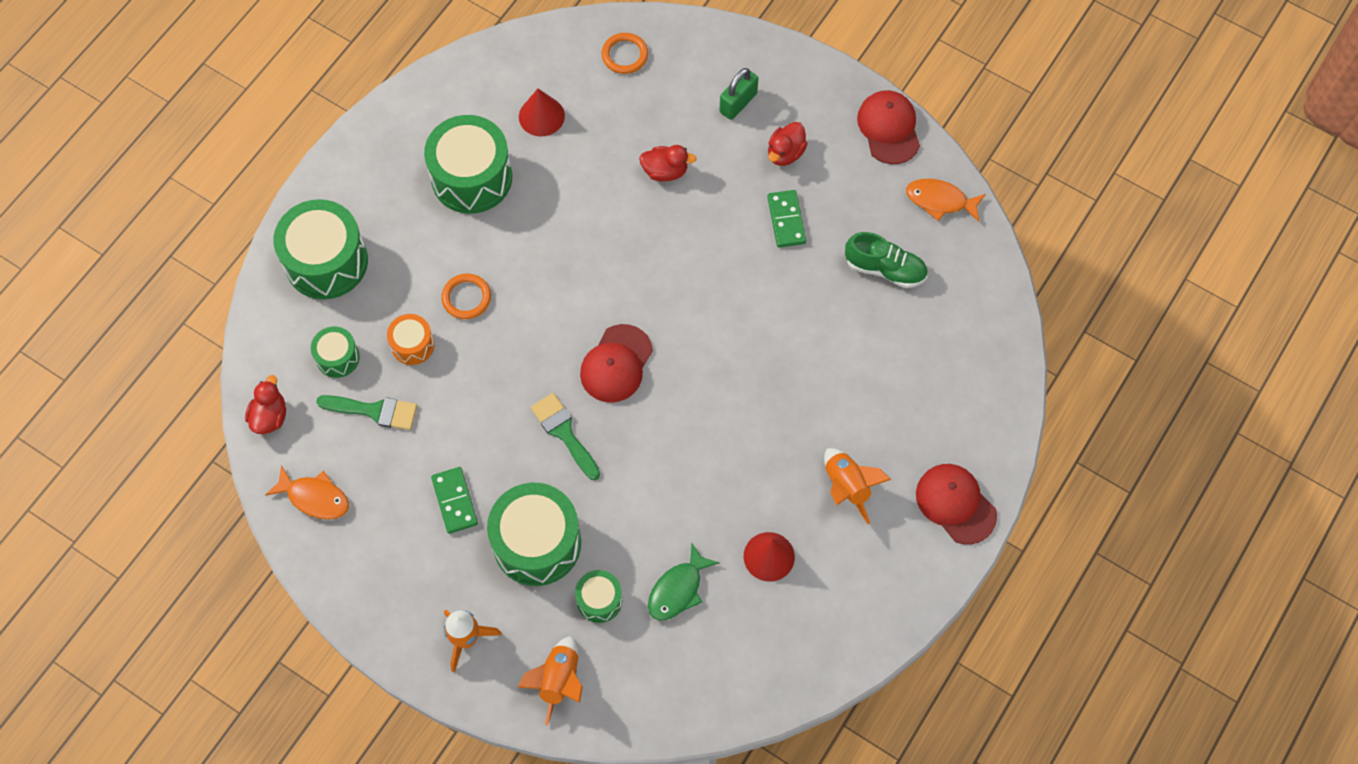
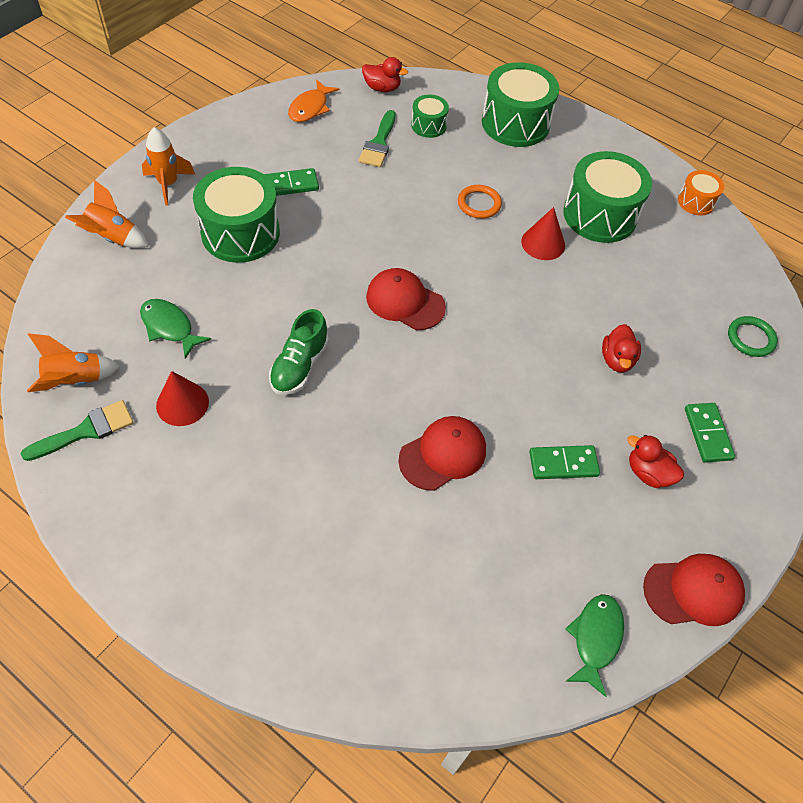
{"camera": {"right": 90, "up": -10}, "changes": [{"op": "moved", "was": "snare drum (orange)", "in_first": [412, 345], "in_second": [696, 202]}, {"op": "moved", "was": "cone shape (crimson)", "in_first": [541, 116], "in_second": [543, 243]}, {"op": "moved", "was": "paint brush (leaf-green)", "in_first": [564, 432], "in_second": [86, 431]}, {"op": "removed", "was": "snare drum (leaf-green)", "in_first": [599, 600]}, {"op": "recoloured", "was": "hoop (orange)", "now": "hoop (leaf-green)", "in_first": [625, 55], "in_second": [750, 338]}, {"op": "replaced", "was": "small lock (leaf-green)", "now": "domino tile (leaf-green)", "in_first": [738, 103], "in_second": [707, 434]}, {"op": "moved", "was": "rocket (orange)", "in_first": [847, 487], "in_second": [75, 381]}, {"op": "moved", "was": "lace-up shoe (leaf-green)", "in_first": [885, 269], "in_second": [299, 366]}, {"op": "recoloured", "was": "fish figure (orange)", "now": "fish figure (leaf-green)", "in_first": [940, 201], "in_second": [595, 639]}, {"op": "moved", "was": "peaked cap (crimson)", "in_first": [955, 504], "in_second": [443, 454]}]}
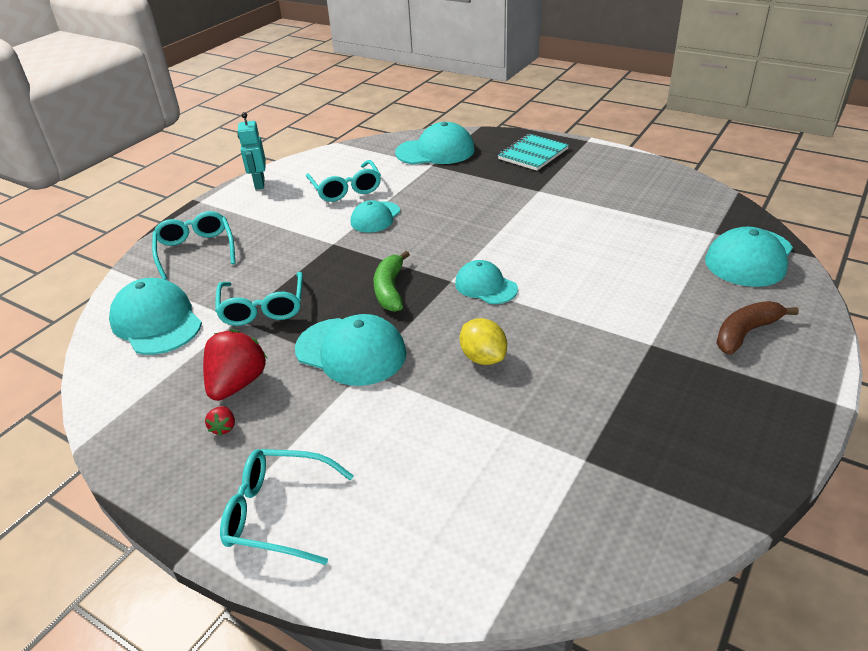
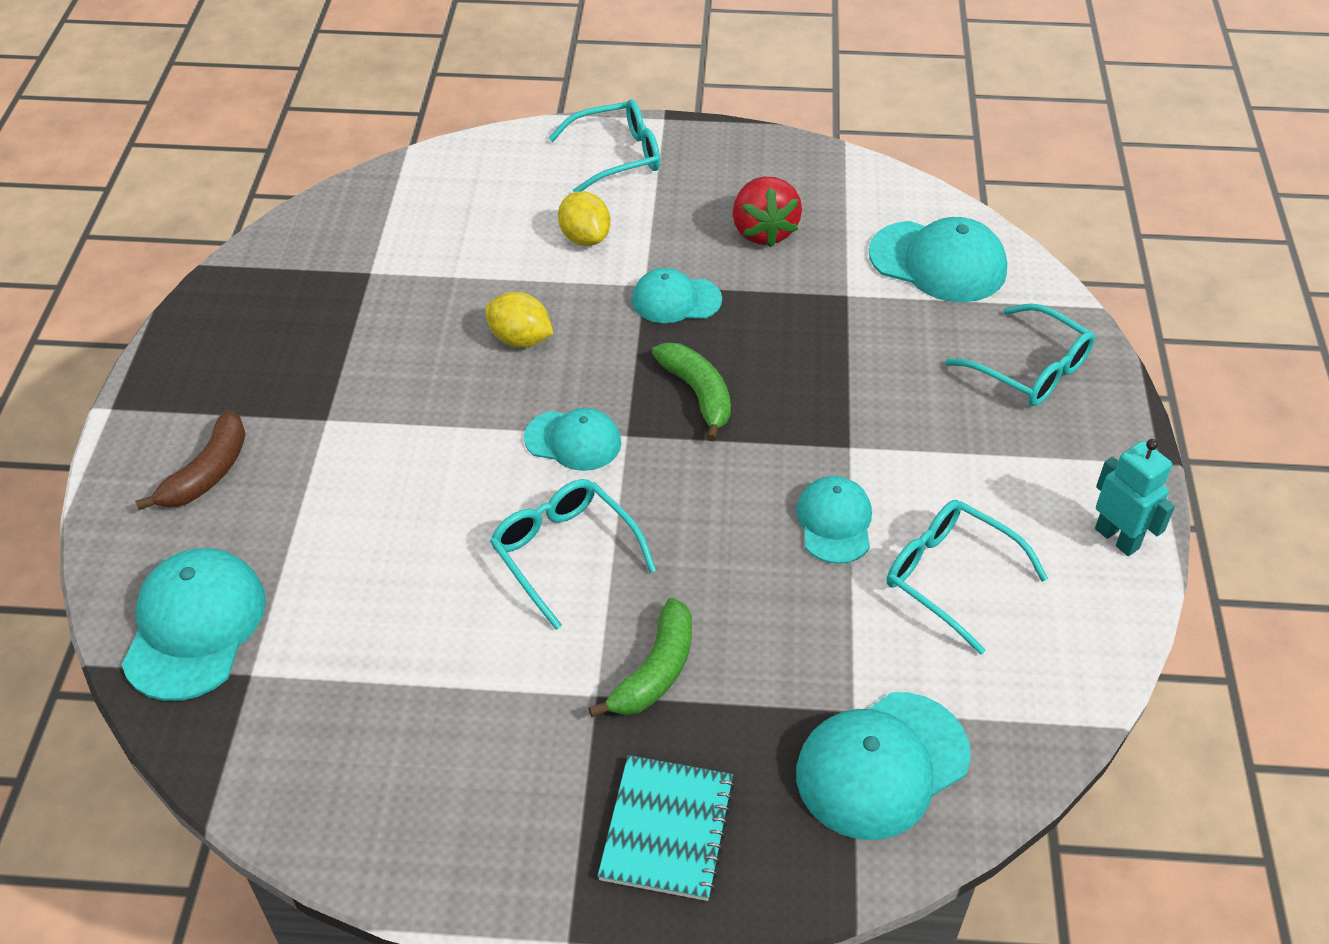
{"camera": {"right": 150, "up": 10}, "changes": [{"op": "removed", "was": "strawberry (crimson)", "in_first": [223, 428]}, {"op": "moved", "was": "eyeglasses (turquoise)", "in_first": [263, 308], "in_second": [564, 552]}, {"op": "resized", "was": "peaked cap (turquoise)", "in_first": [351, 351], "in_second": [676, 300], "ratio": 0.63}, {"op": "added", "now": "toy lemon (bright yellow)", "in_second": [585, 238]}, {"op": "added", "now": "banana (leaf-green)", "in_second": [655, 671]}]}
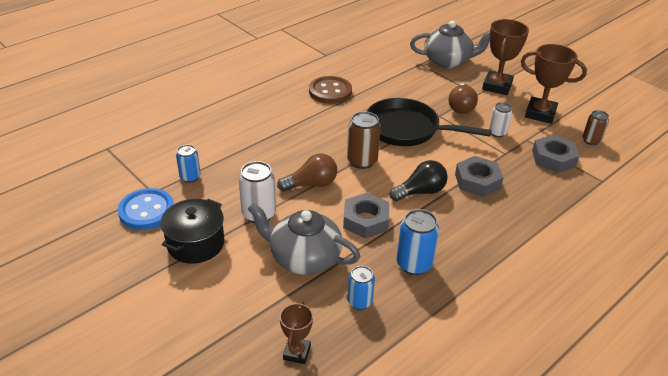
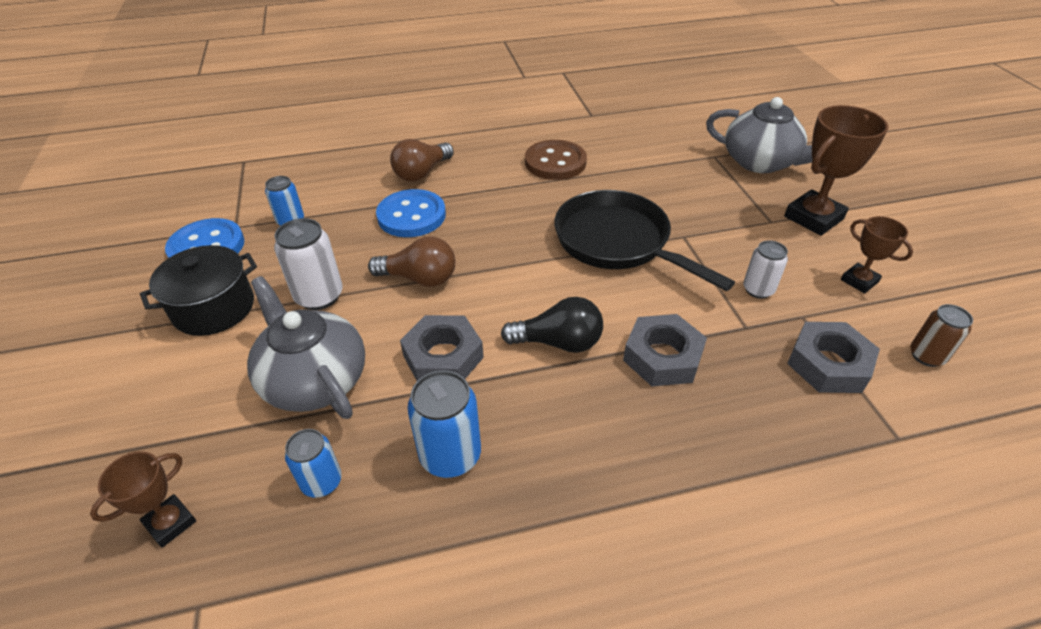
{"camera": {"right": 30, "up": 5}, "changes": [{"op": "removed", "was": "can (brown)", "in_first": [362, 161]}, {"op": "moved", "was": "lightbulb (brown)", "in_first": [461, 107], "in_second": [422, 173]}, {"op": "resized", "was": "trophy (brown)", "in_first": [540, 113], "in_second": [859, 281], "ratio": 0.56}, {"op": "added", "now": "sewing button (cobalt)", "in_second": [411, 216]}]}
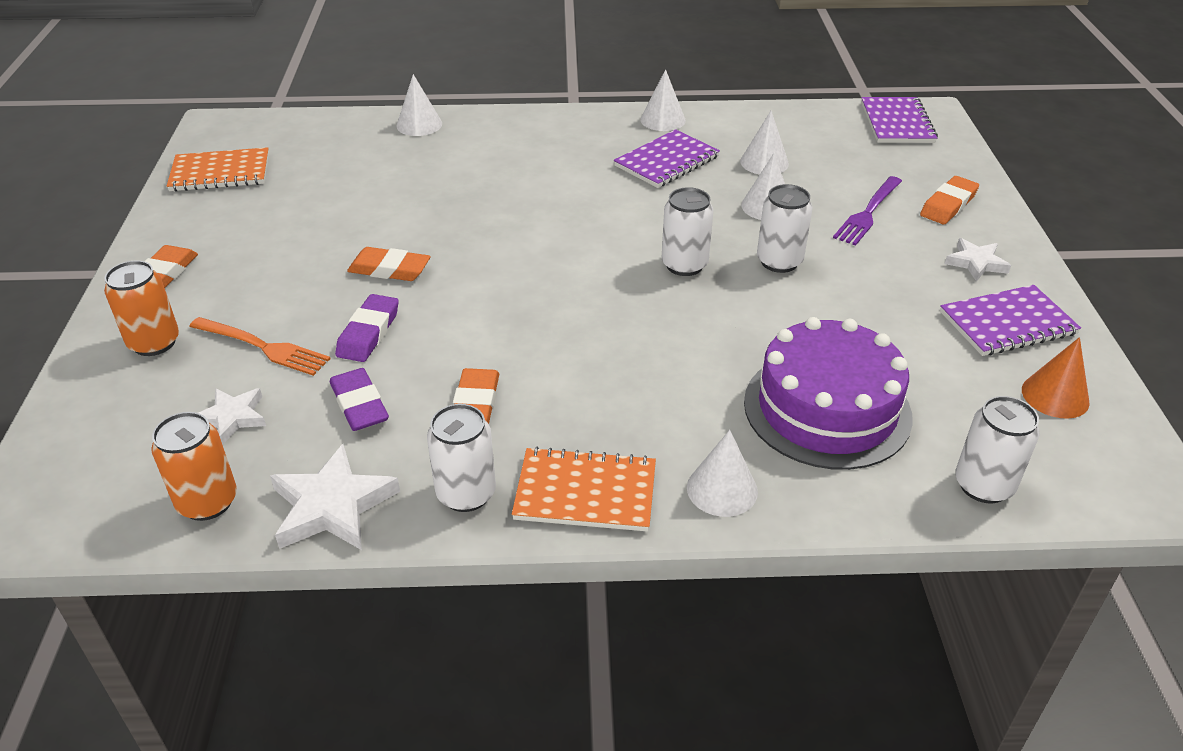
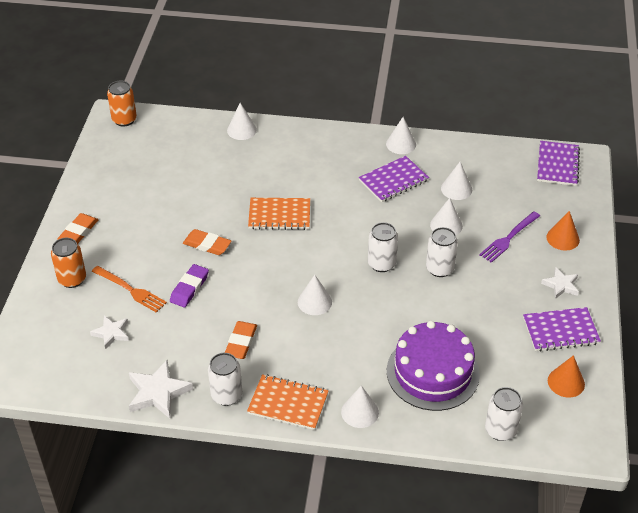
{"camera": {"right": 10, "up": 5}, "changes": [{"op": "moved", "was": "can (orange)", "in_first": [207, 502], "in_second": [124, 120]}, {"op": "moved", "was": "notepad (orange)", "in_first": [220, 173], "in_second": [279, 215]}, {"op": "removed", "was": "eraser (purple)", "in_first": [359, 404]}, {"op": "replaced", "was": "eraser (orange)", "now": "cone shape (orange)", "in_first": [948, 205], "in_second": [563, 238]}, {"op": "added", "now": "cone shape (pure white)", "in_second": [314, 302]}]}
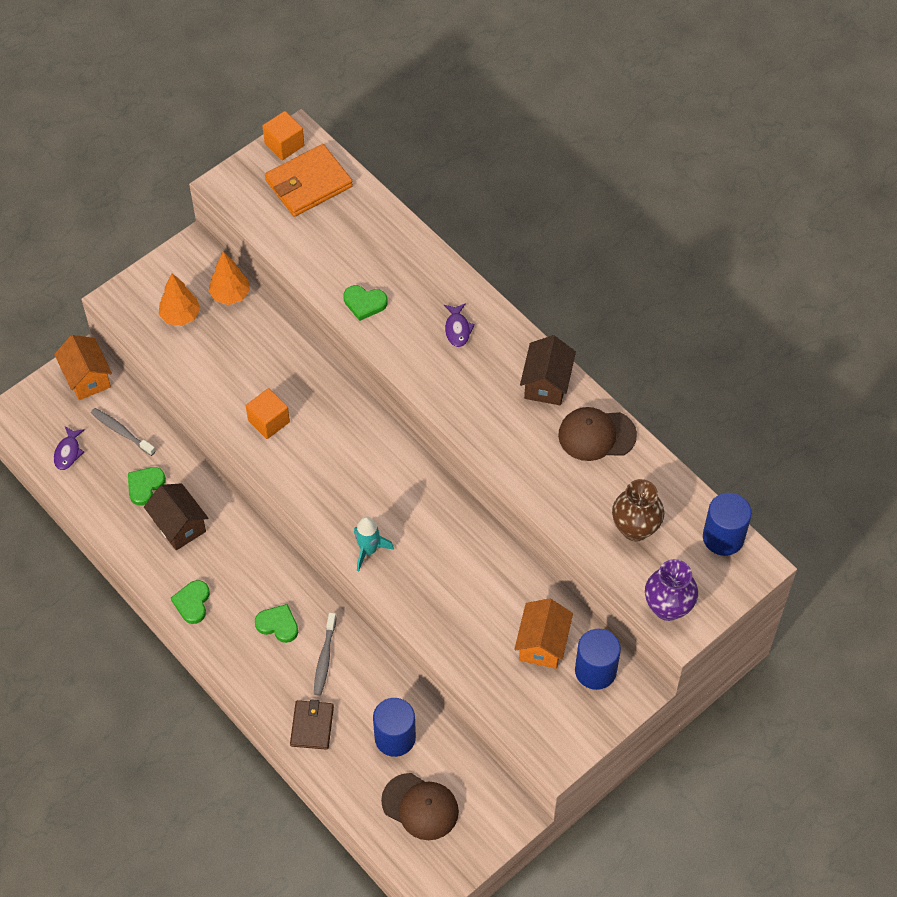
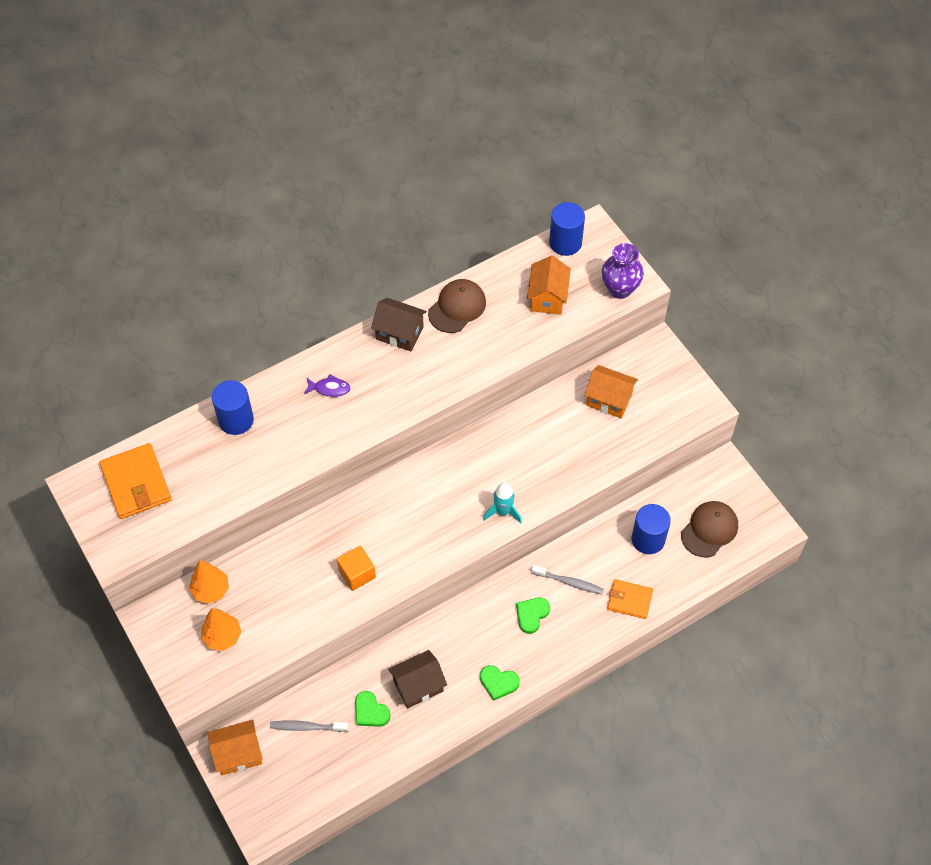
{"camera": {"right": -80, "up": 0}, "changes": [{"op": "removed", "was": "fish figure (purple)", "in_first": [68, 452]}, {"op": "turned", "was": "dental brush (grey)", "in_first": [121, 431], "in_second": [307, 727], "clockwise": 45}, {"op": "removed", "was": "block (orange)", "in_first": [284, 144]}, {"op": "recoloured", "was": "card wallet (brown)", "now": "card wallet (orange)", "in_first": [312, 726], "in_second": [629, 600]}, {"op": "removed", "was": "heart (leaf-green)", "in_first": [364, 303]}, {"op": "turned", "was": "peaked cap (brown)", "in_first": [596, 435], "in_second": [457, 307], "clockwise": -150}, {"op": "moved", "was": "cylinder shape (cobalt)", "in_first": [595, 671], "in_second": [236, 420]}, {"op": "replaced", "was": "flower vase (brown)", "now": "toy house (orange)", "in_first": [635, 528], "in_second": [547, 297]}]}
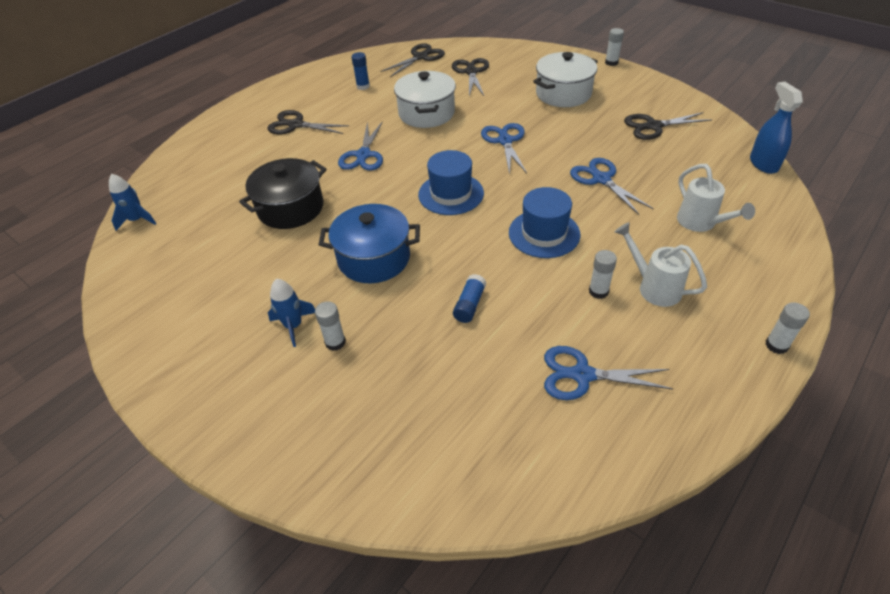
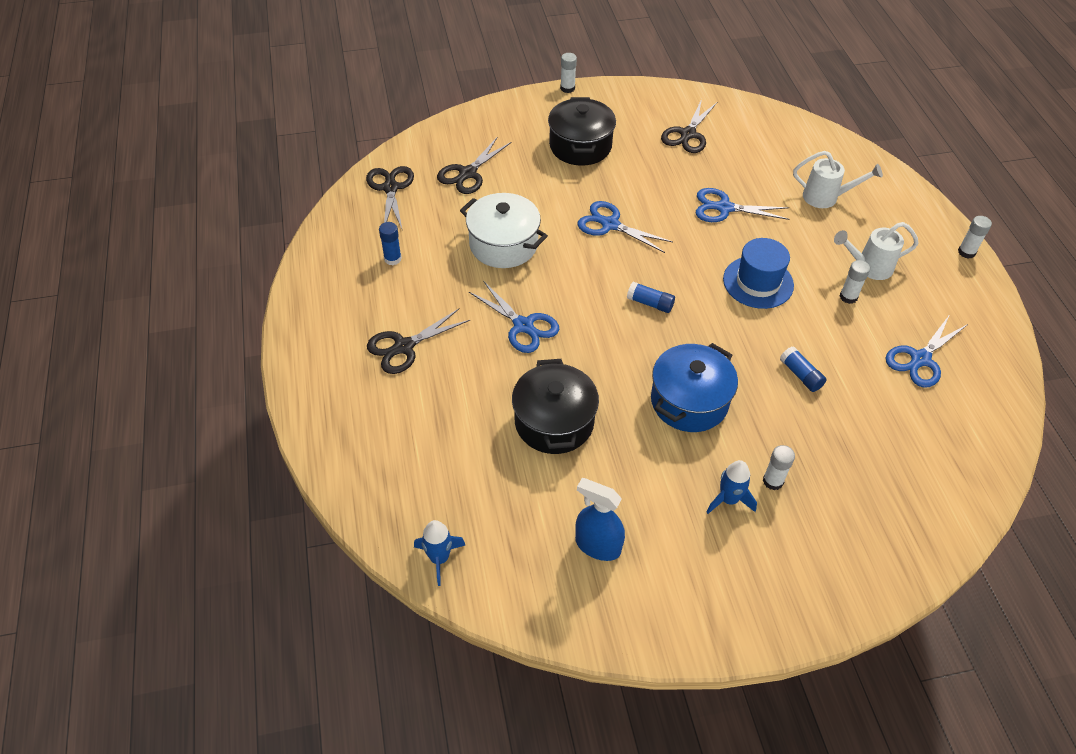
{"camera": {"right": -55, "up": 5}, "changes": [{"op": "replaced", "was": "tall hat (cobalt)", "now": "stick of glue (cobalt)", "in_first": [451, 194], "in_second": [650, 303]}, {"op": "turned", "was": "scissors (jet-black)", "in_first": [471, 72], "in_second": [467, 173], "clockwise": -90}, {"op": "recoloured", "was": "cooking pot (pure white)", "now": "cooking pot (jet-black)", "in_first": [563, 94], "in_second": [580, 146]}, {"op": "moved", "was": "spray cleaner (cobalt)", "in_first": [763, 164], "in_second": [597, 545]}]}
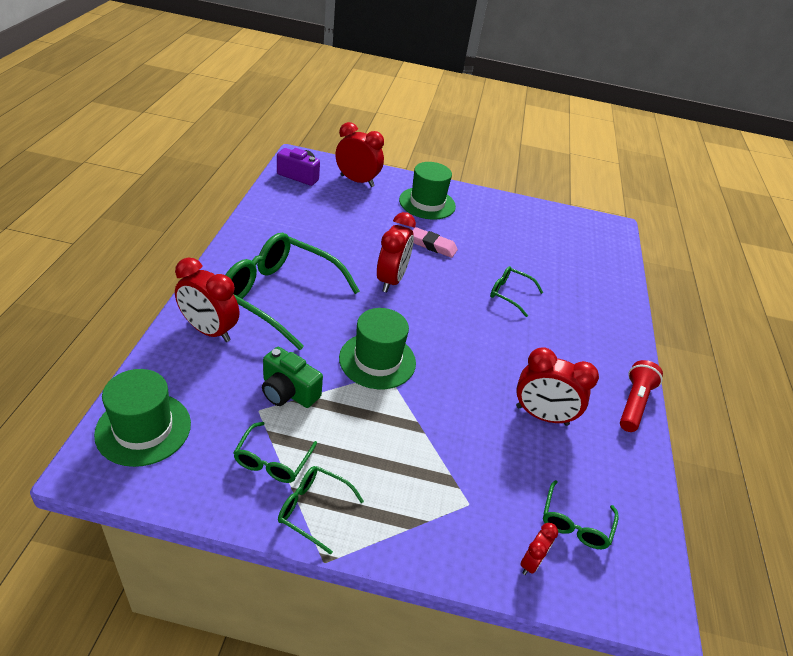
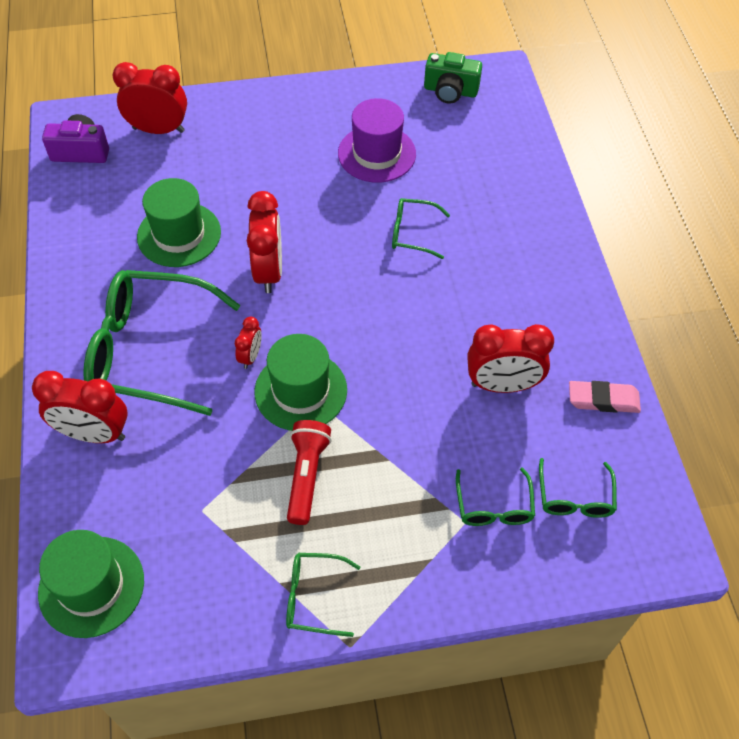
{"camera": {"right": -15, "up": 15}, "changes": [{"op": "moved", "was": "eyeglasses (leaf-green)", "in_first": [272, 461], "in_second": [494, 506]}, {"op": "moved", "was": "compact camera (leaf-green)", "in_first": [288, 392], "in_second": [450, 91]}, {"op": "moved", "was": "tall hat (leaf-green)", "in_first": [427, 203], "in_second": [179, 234]}, {"op": "moved", "was": "eraser (rosy)", "in_first": [432, 245], "in_second": [603, 400]}, {"op": "moved", "was": "alarm clock (crimson)", "in_first": [531, 562], "in_second": [250, 356]}, {"op": "moved", "was": "pocket torch (crimson)", "in_first": [634, 403], "in_second": [307, 476]}, {"op": "added", "now": "tall hat (purple)", "in_second": [377, 154]}]}
